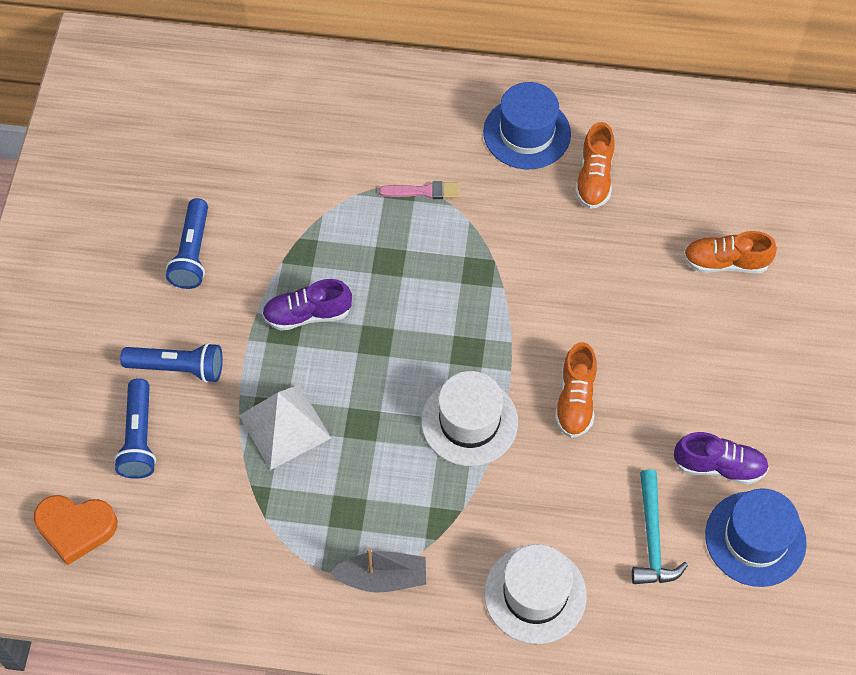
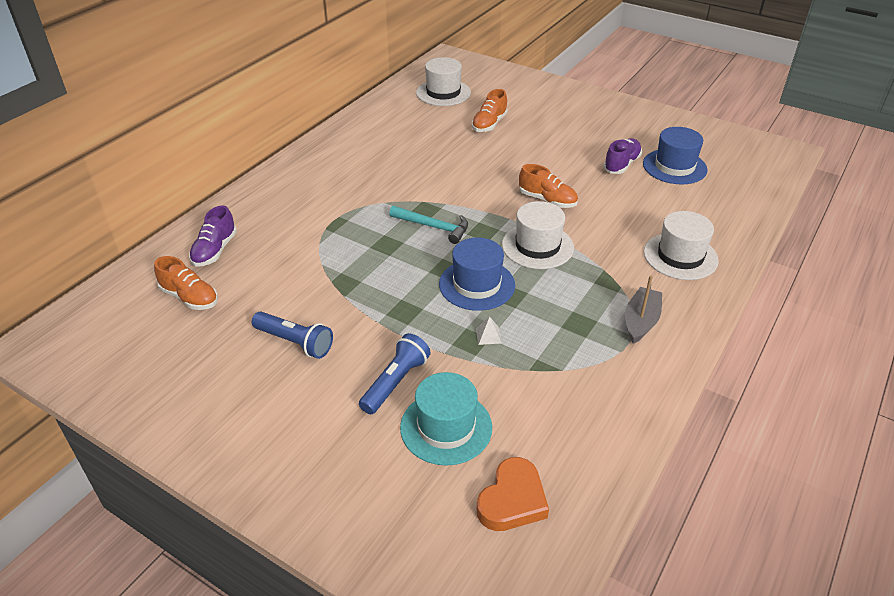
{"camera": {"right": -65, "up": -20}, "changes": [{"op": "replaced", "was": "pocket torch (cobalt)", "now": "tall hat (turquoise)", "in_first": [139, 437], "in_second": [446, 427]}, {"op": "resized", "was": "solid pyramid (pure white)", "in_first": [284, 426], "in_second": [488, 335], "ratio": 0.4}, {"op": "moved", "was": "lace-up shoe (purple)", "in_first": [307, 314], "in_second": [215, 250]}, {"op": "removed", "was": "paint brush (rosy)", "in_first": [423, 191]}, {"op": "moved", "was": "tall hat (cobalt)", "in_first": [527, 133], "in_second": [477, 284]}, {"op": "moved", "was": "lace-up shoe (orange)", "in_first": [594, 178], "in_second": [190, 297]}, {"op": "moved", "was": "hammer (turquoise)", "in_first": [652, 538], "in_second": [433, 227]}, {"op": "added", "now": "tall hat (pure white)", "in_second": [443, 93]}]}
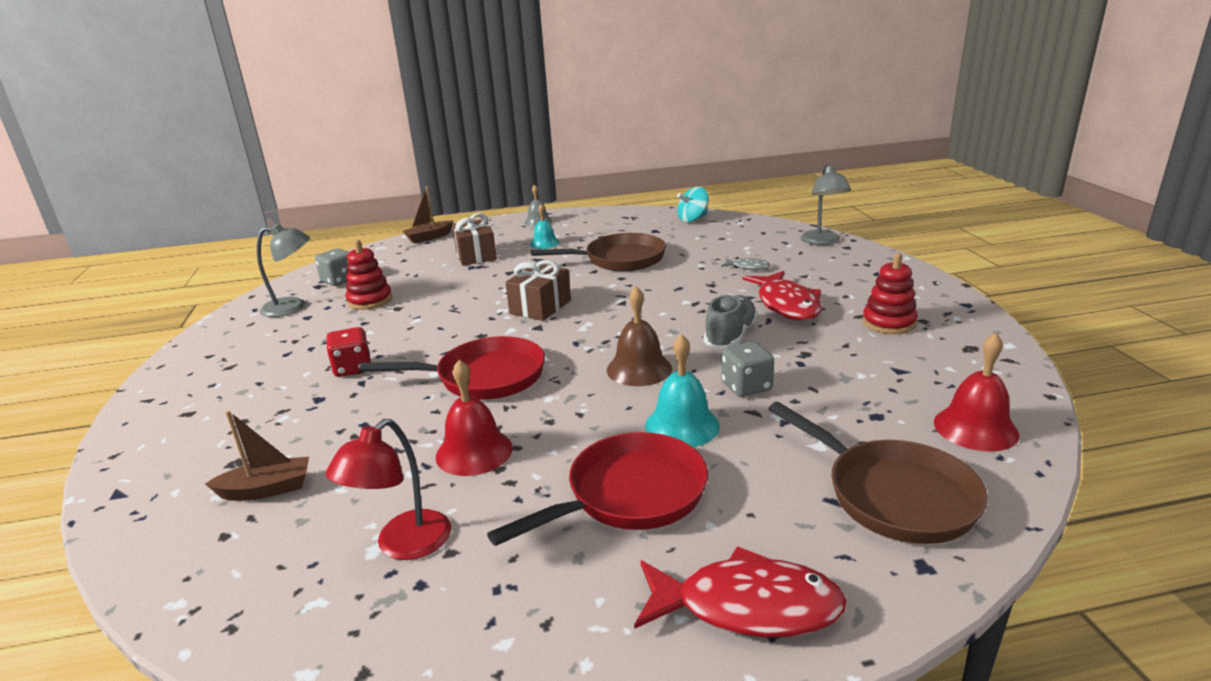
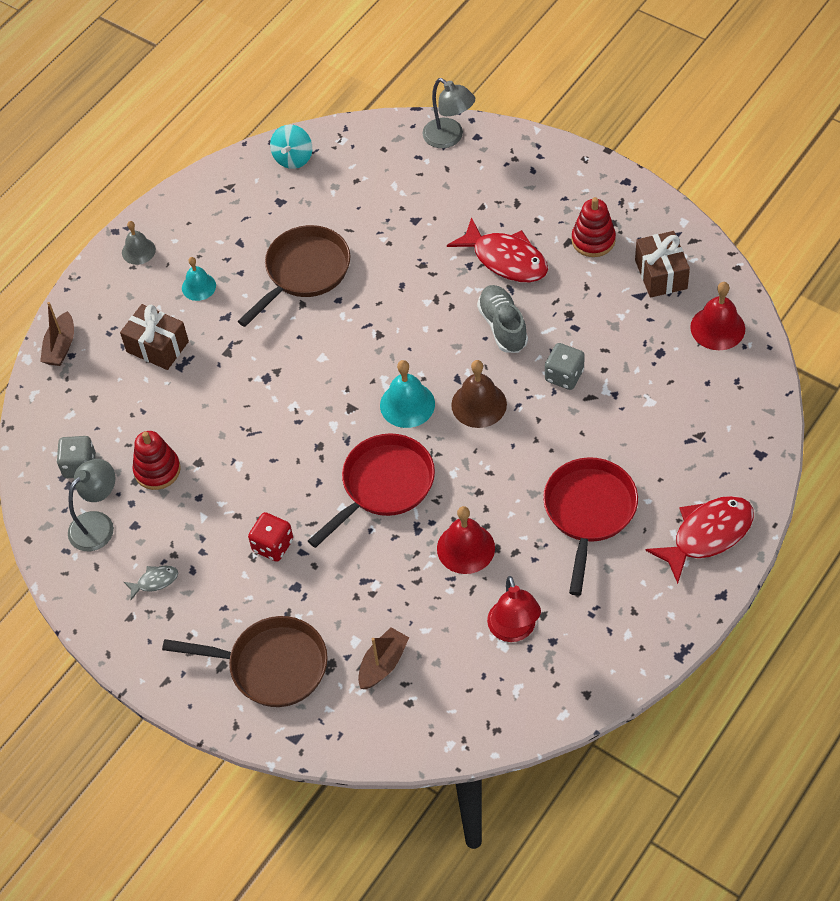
{"camera": {"right": -40, "up": 30}, "changes": [{"op": "moved", "was": "present (brown)", "in_first": [540, 307], "in_second": [660, 274]}, {"op": "moved", "was": "hand bell (turquoise)", "in_first": [682, 425], "in_second": [407, 404]}, {"op": "moved", "was": "fish figure (grey)", "in_first": [748, 267], "in_second": [155, 581]}, {"op": "moved", "was": "pan (brown)", "in_first": [892, 495], "in_second": [272, 666]}]}
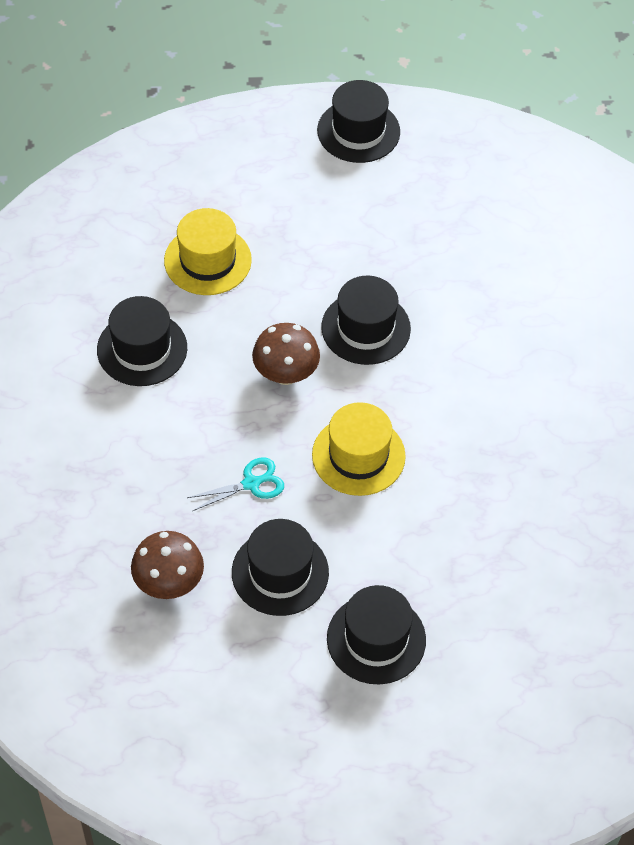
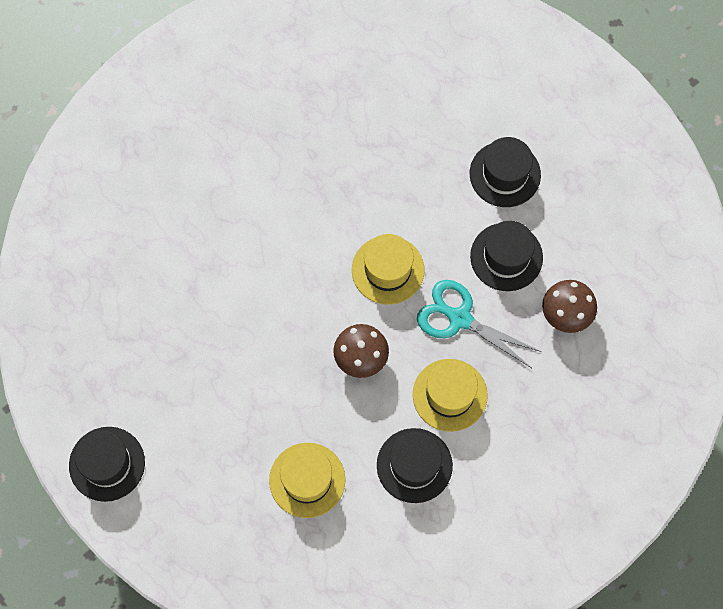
{"camera": {"right": -125, "up": 15}, "changes": [{"op": "resized", "was": "scissors (turquoise)", "in_first": [251, 483], "in_second": [459, 318], "ratio": 1.68}, {"op": "removed", "was": "tall hat (jet-black)", "in_first": [366, 328]}, {"op": "added", "now": "tall hat (bright yellow)", "in_second": [450, 395]}]}
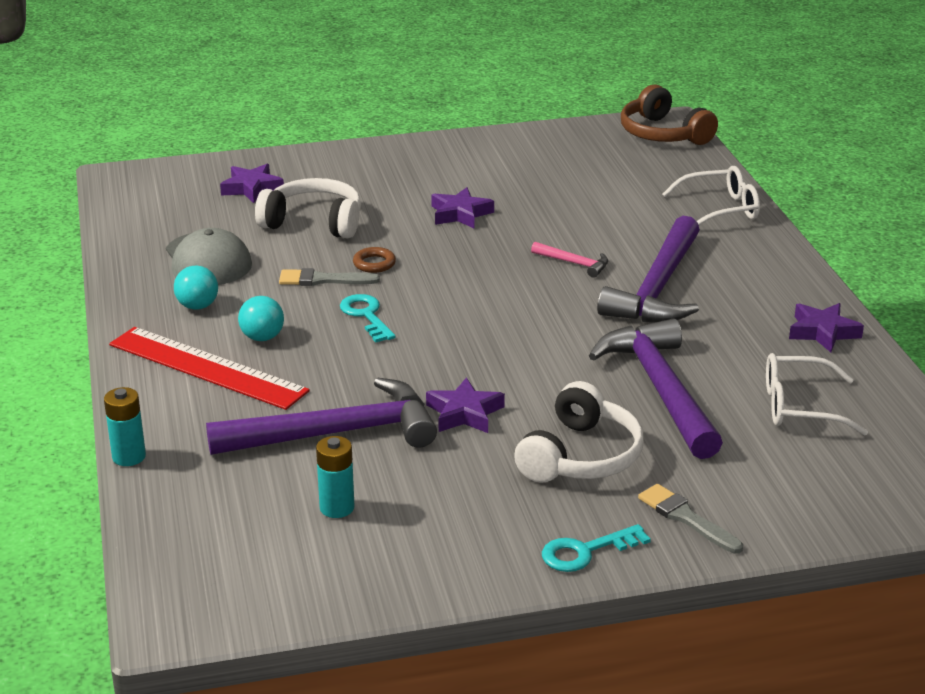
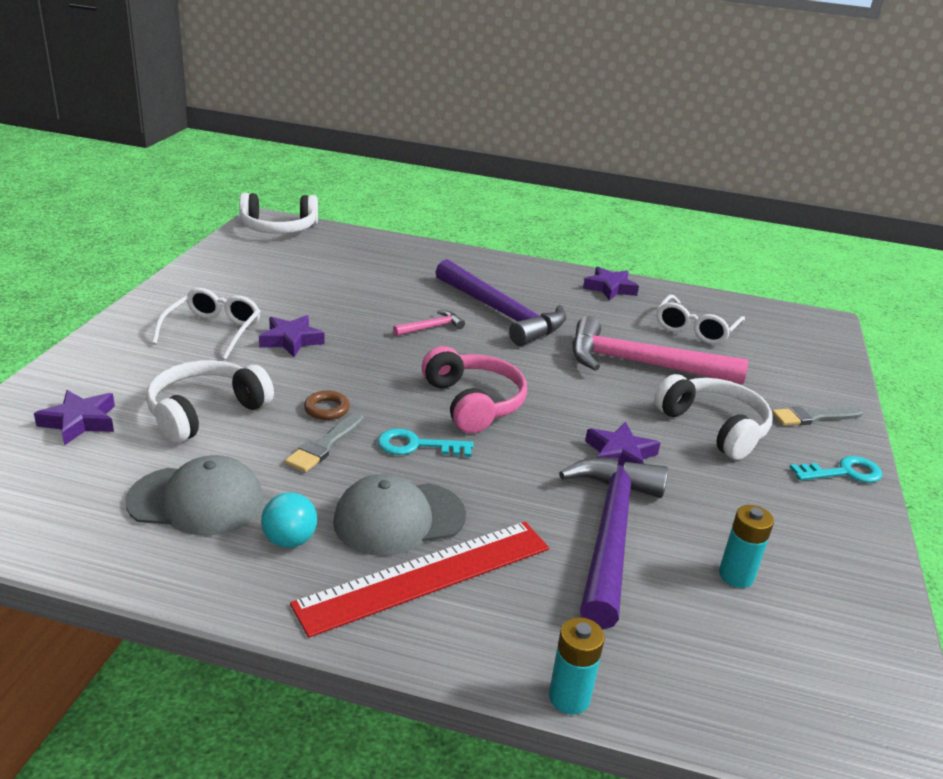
{"camera": {"right": -65, "up": 0}, "changes": [{"op": "replaced", "was": "sphere (turquoise)", "now": "peaked cap (grey)", "in_first": [262, 337], "in_second": [399, 518]}, {"op": "turned", "was": "latchkey (turquoise)", "in_first": [585, 552], "in_second": [843, 472], "clockwise": -105}, {"op": "recoloured", "was": "hammer (purple)", "now": "hammer (rosy)", "in_first": [660, 389], "in_second": [641, 364]}, {"op": "recoloured", "was": "over-ear headphones (brown)", "now": "over-ear headphones (pure white)", "in_first": [663, 134], "in_second": [278, 228]}, {"op": "moved", "was": "eyeglasses (pure white)", "in_first": [720, 209], "in_second": [213, 331]}, {"op": "added", "now": "over-ear headphones (rosy)", "in_second": [474, 403]}]}
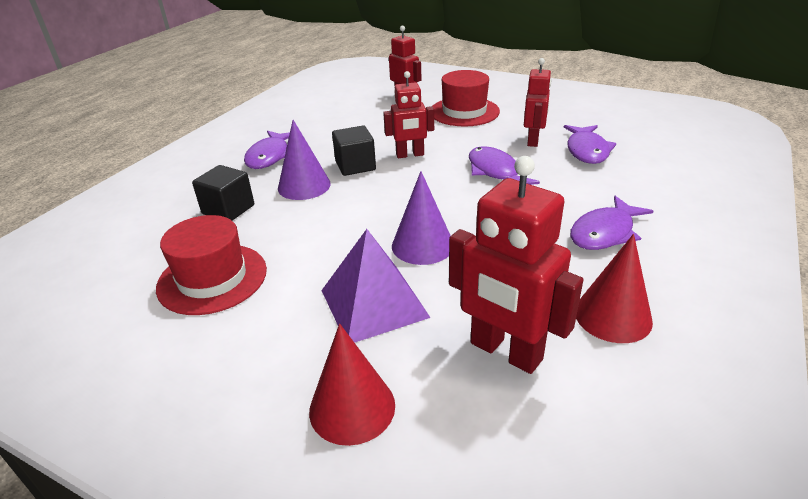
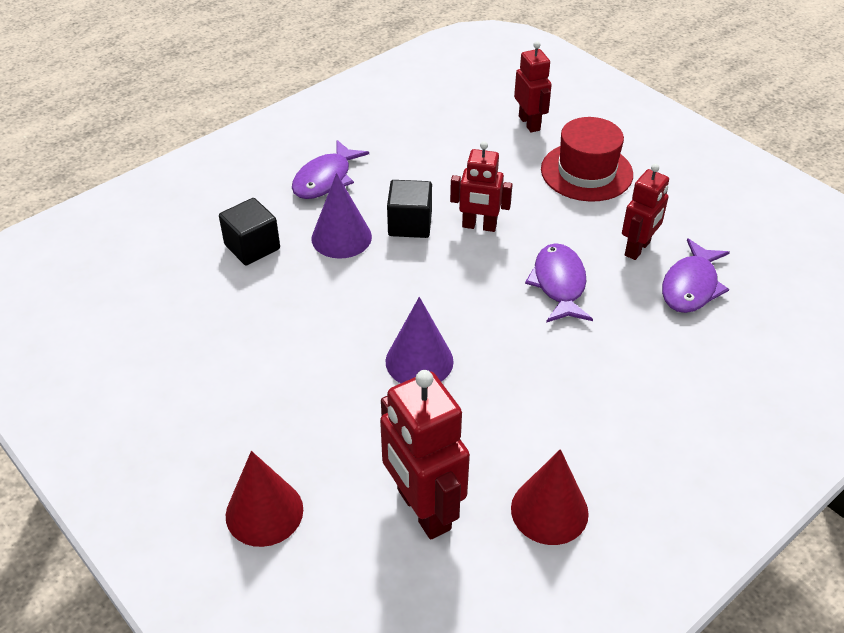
{"camera": {"right": 20, "up": 10}, "changes": [{"op": "removed", "was": "tall hat (crimson)", "in_first": [212, 278]}, {"op": "removed", "was": "solid pyramid (purple)", "in_first": [374, 303]}, {"op": "removed", "was": "fish figure (purple)", "in_first": [605, 232]}]}
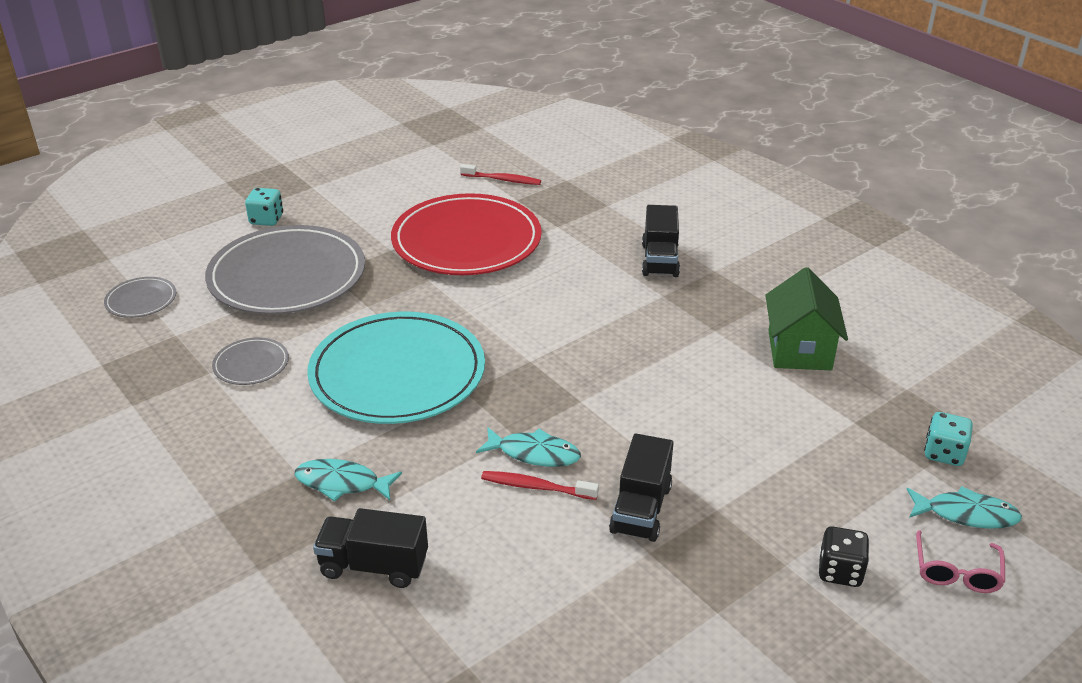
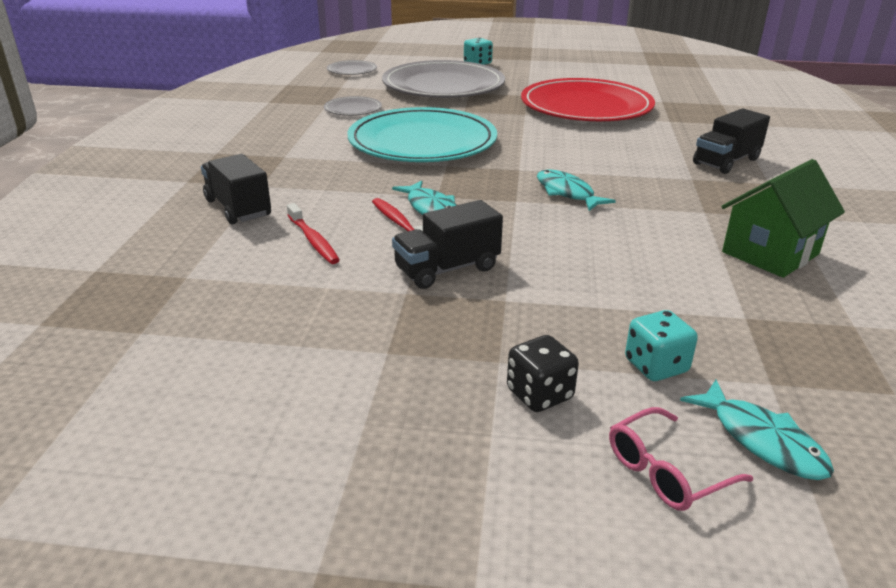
{"camera": {"right": 45, "up": -5}, "changes": [{"op": "moved", "was": "fish figure (turquoise)", "in_first": [342, 483], "in_second": [567, 193]}, {"op": "moved", "was": "dental brush (crimson)", "in_first": [502, 180], "in_second": [313, 240]}, {"op": "moved", "was": "game die (turquoise)", "in_first": [944, 453], "in_second": [656, 366]}]}
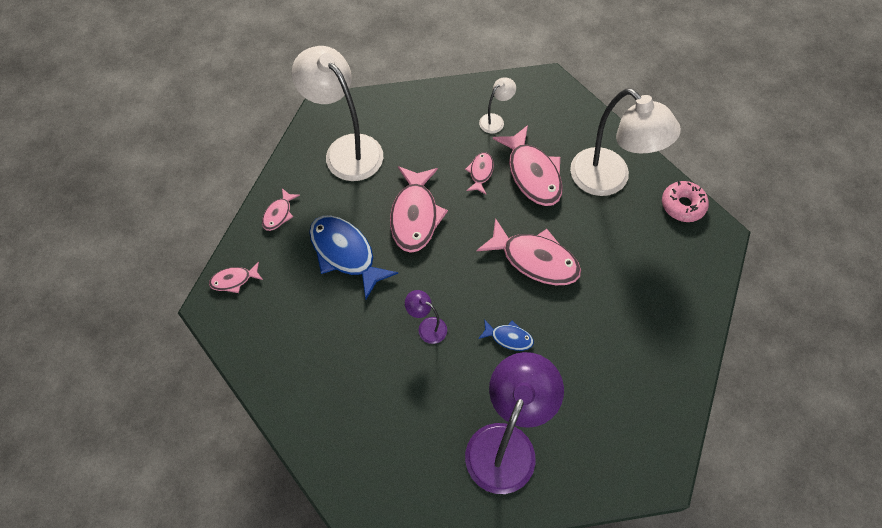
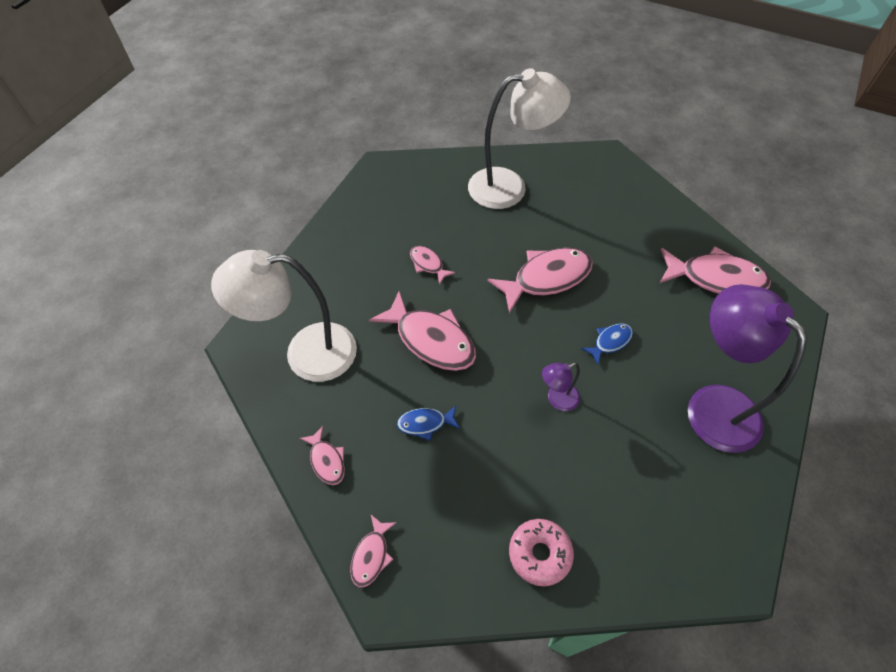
{"camera": {"right": -55, "up": -5}, "changes": [{"op": "resized", "was": "fish figure (cobalt)", "in_first": [345, 253], "in_second": [425, 423], "ratio": 0.5}, {"op": "removed", "was": "desk lamp (pure white)", "in_first": [495, 120]}, {"op": "moved", "was": "fish figure (rosy)", "in_first": [532, 174], "in_second": [715, 278]}, {"op": "moved", "was": "doughnut (rosy)", "in_first": [682, 205], "in_second": [539, 554]}]}
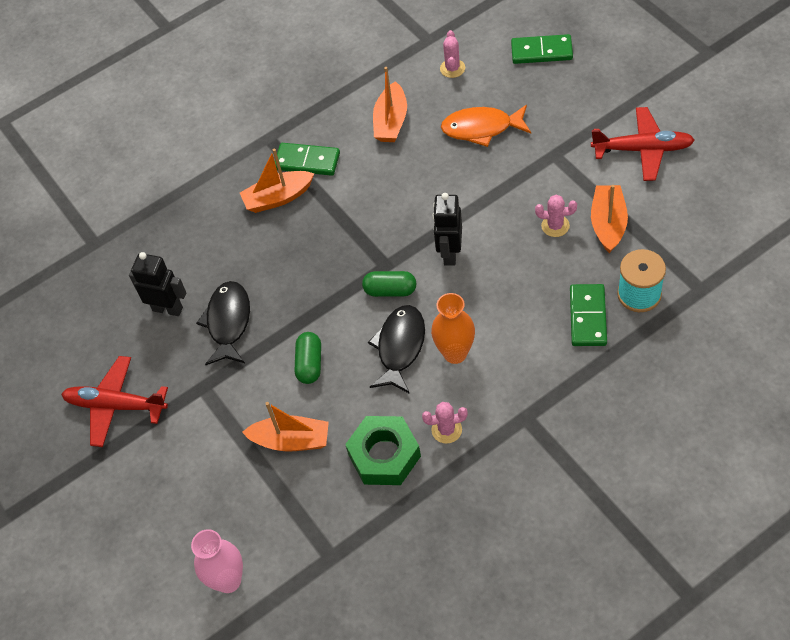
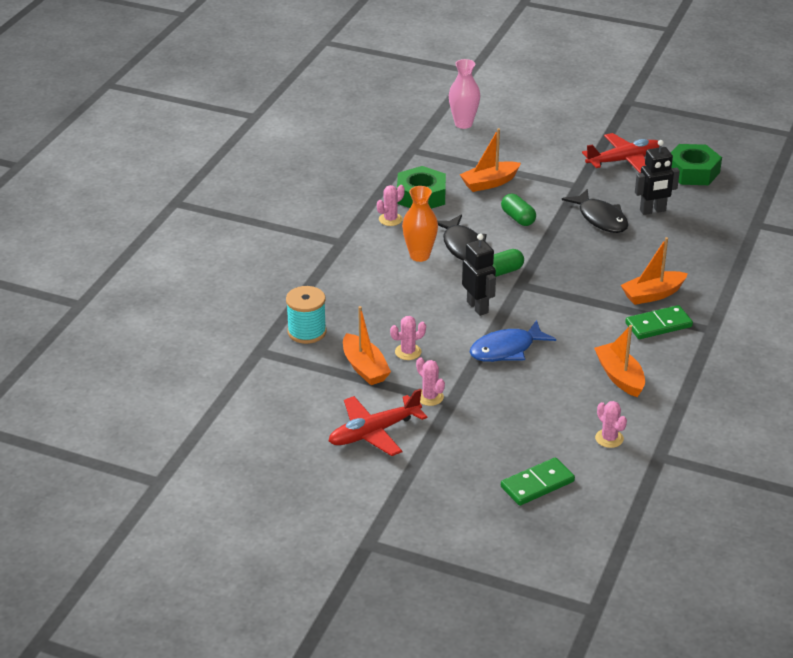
{"camera": {"right": 140, "up": -20}, "changes": [{"op": "turned", "was": "sailboat (orange)", "in_first": [278, 198], "in_second": [652, 294], "clockwise": -150}, {"op": "removed", "was": "fish figure (orange)", "in_first": [481, 128]}, {"op": "removed", "was": "domino tile (leaf-green)", "in_first": [587, 317]}, {"op": "added", "now": "prickly plant (rosy)", "in_second": [430, 397]}, {"op": "added", "now": "fish figure (cobalt)", "in_second": [506, 349]}, {"op": "added", "now": "hex nut (leaf-green)", "in_second": [692, 172]}]}
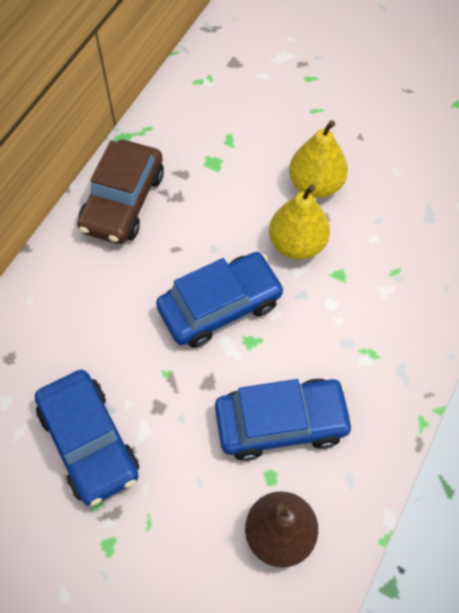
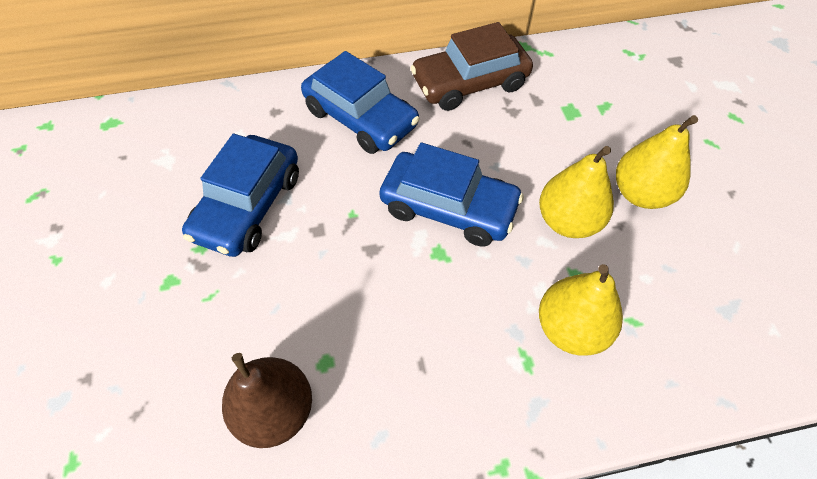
{"camera": {"right": 50, "up": -5}, "changes": [{"op": "moved", "was": "automobile (cobalt)", "in_first": [281, 423], "in_second": [361, 118]}, {"op": "added", "now": "toy pear (bright yellow)", "in_second": [571, 328]}]}
